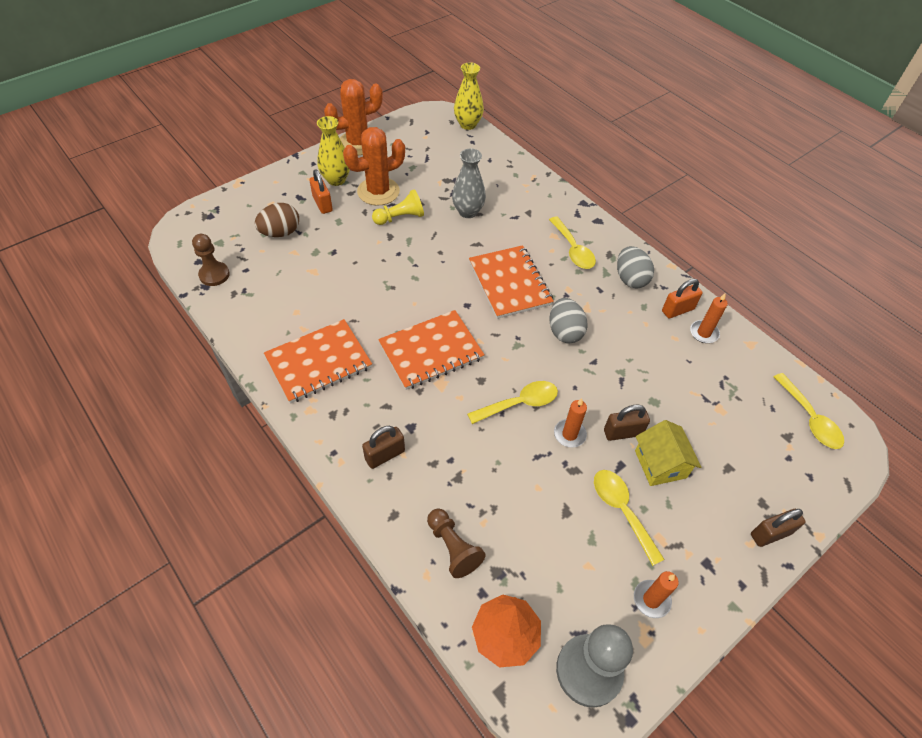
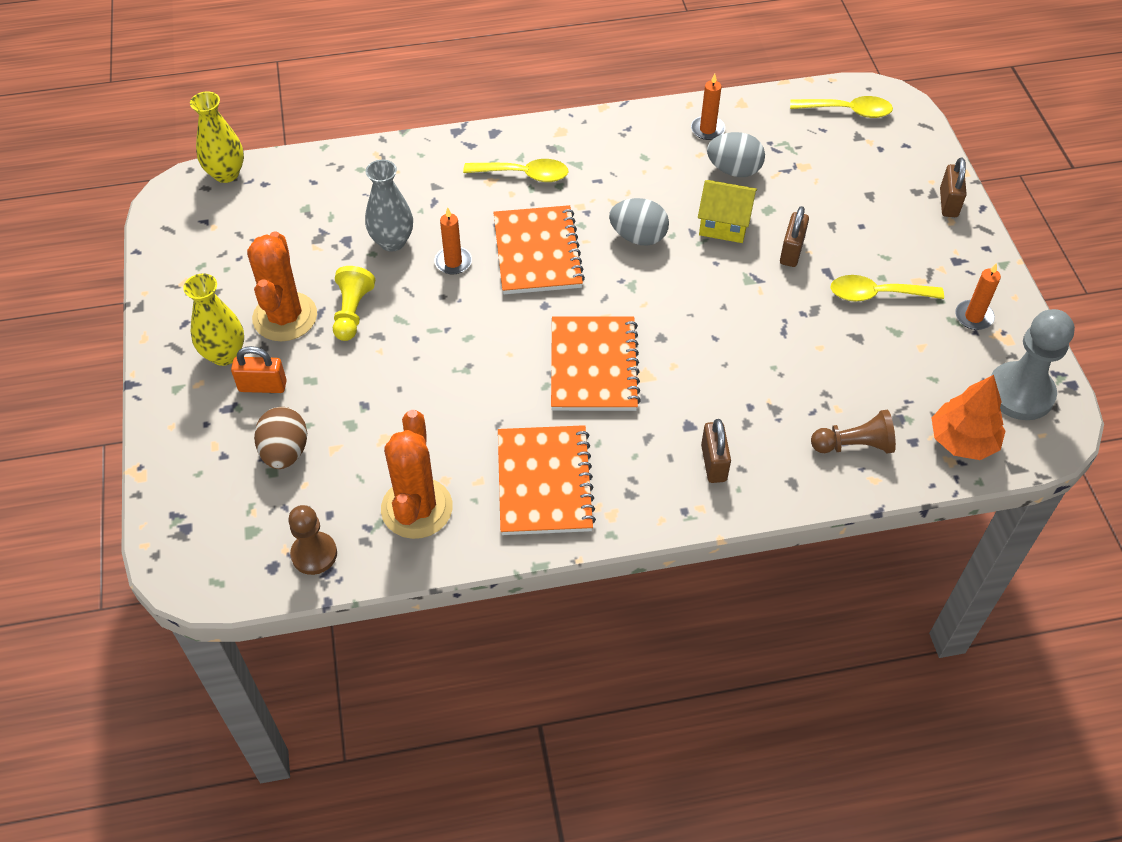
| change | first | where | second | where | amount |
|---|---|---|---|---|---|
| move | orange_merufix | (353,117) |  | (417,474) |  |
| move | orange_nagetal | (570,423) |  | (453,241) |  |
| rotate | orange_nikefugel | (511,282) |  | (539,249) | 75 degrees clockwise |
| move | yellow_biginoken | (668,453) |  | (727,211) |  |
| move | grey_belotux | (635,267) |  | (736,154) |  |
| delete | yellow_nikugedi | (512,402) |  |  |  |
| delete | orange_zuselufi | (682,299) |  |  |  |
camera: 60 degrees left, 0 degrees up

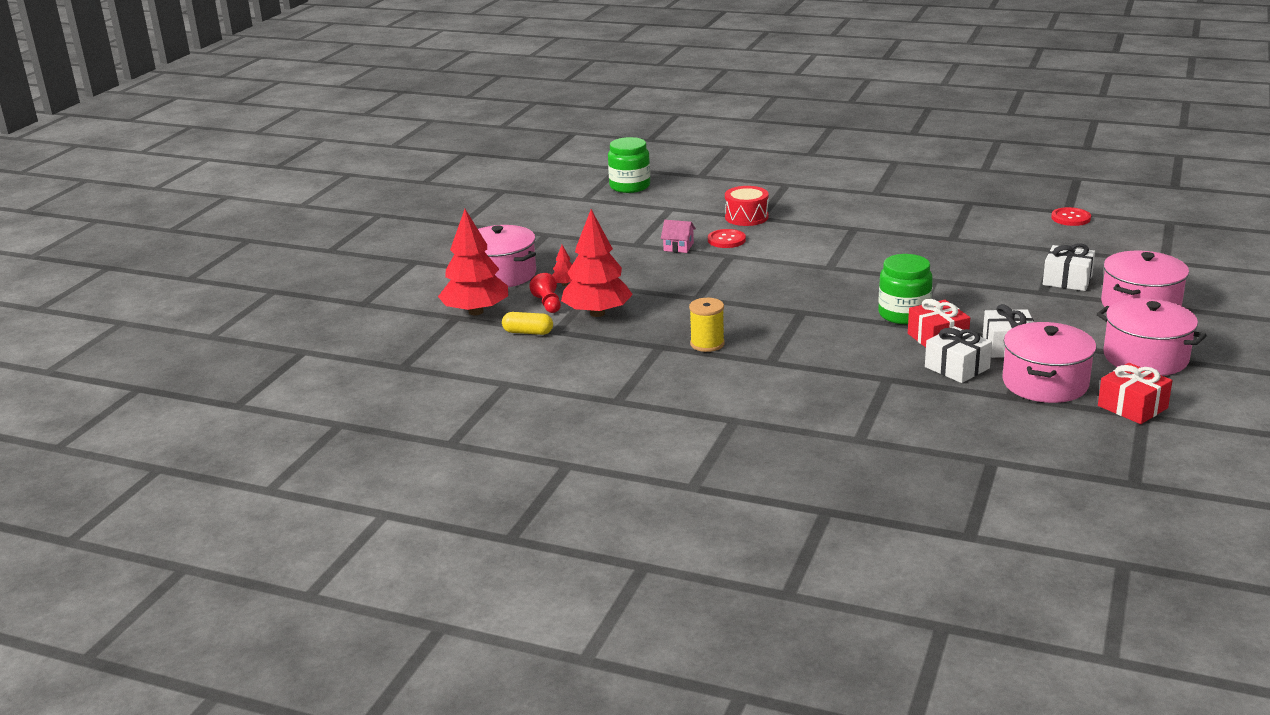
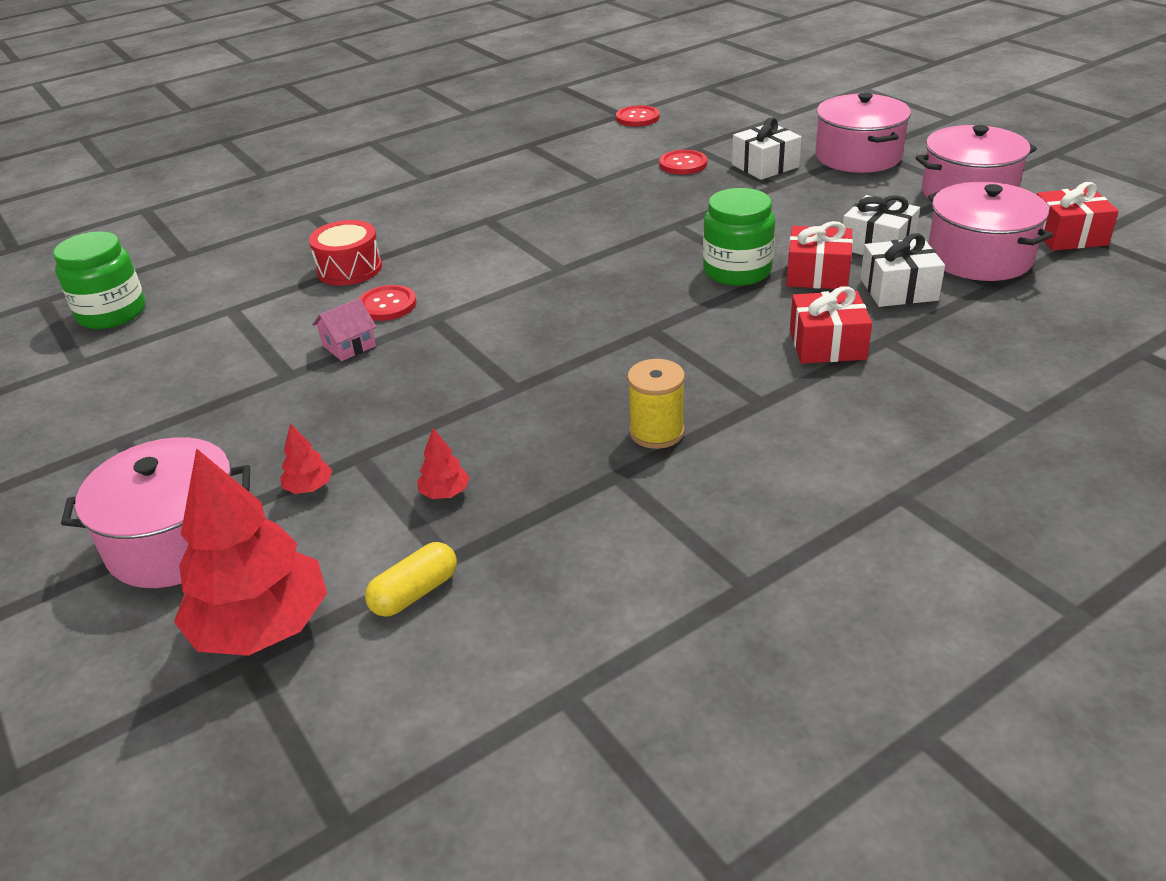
| change | first | where | second | where | amount |
|---|---|---|---|---|---|
| resize | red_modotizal | (597,263) |  | (443,463) | x0.41 |
| insert |  |  | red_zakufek | (683,162) |  |
| insert |  |  | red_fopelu | (831,324) |  |
| delete | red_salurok | (545,293) |  |  |  |
camera: 55 degrees left, 10 degrees up

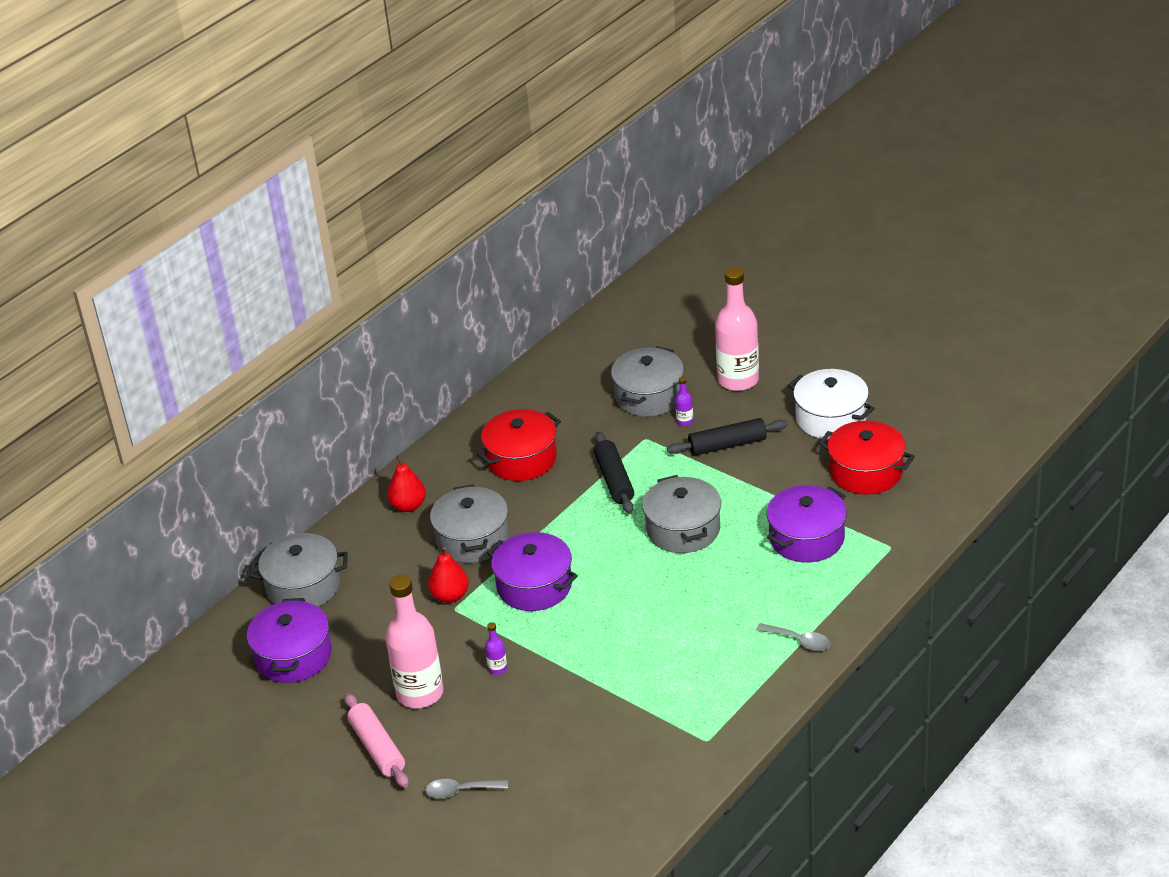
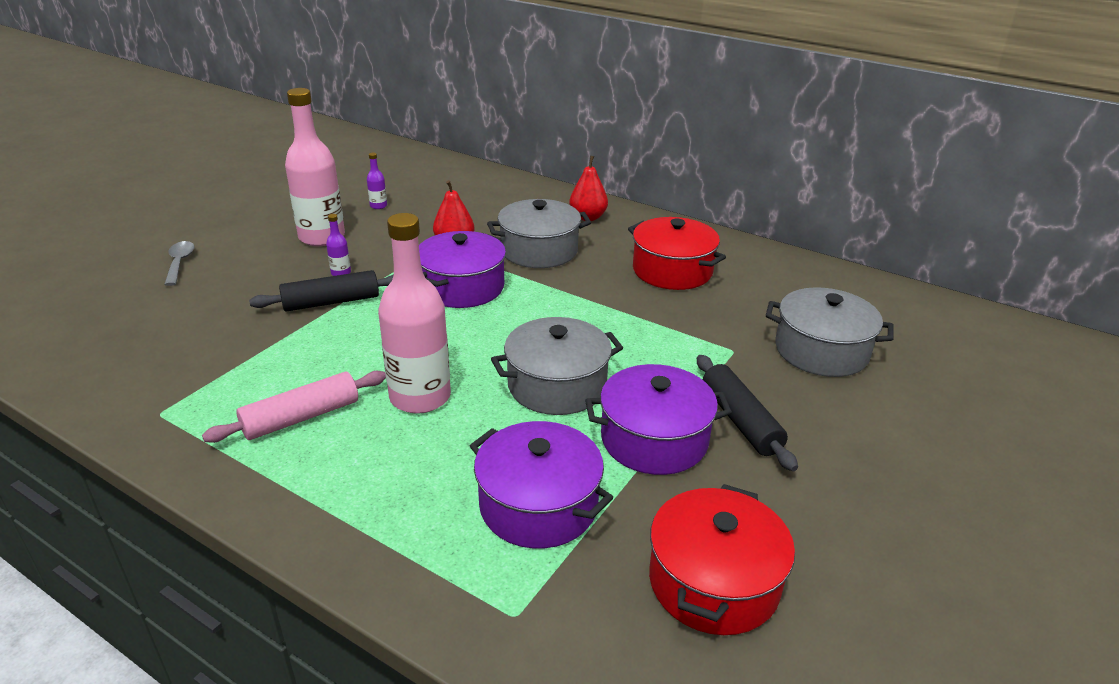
| change | first | where | second | where | amount |
|---|---|---|---|---|---|
| move | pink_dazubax | (377,740) |  | (294,407) |  |
| move | black_dazubax | (614,473) |  | (321,291) |  |
| move | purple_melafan | (684,401) |  | (377,181) |  |
| move | pink_melafan | (737,329) |  | (414,313) |  |
| move | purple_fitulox | (289,640) |  | (658,419) |  |
| delete | grey_fitulox | (299,570) |  |  |  |
| delete | grey_nikugedi | (793,637) |  |  |  |
| delete | white_fitulox | (831,404) |  |  |  |
camera: 80 degrees right, 5 degrees down

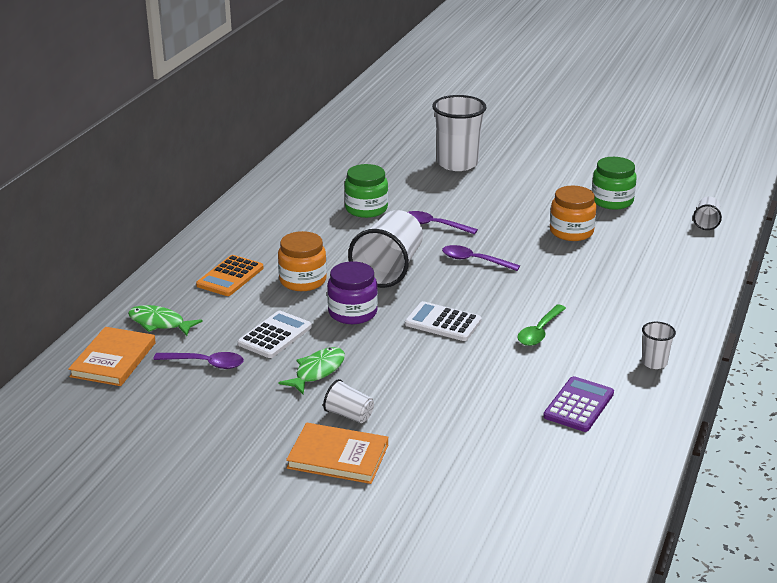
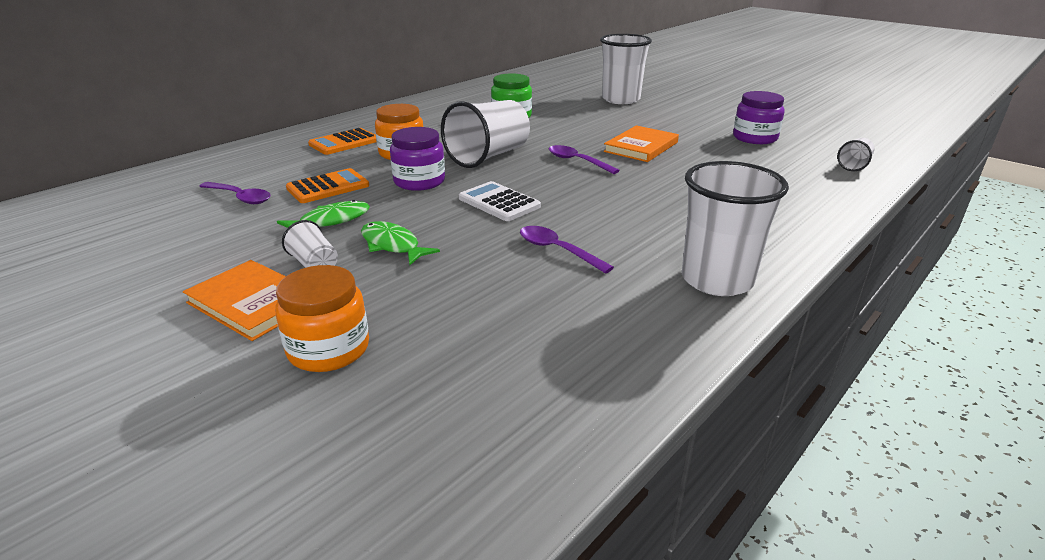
| change | first | where | second | where | amount |
|---|---|---|---|---|---|
| move | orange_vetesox | (573,213) |  | (322,318) |  |
| recolor | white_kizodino | (275,334) | orange_kizodino | (327,185) |  |
| move | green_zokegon | (165,320) |  | (400,243) |  |
| move | purple_nikugedi | (443,223) |  | (567,250) |  |
| move | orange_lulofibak | (112,356) |  | (641,143) |  |
| resize | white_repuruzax | (659,345) |  | (735,228) | x2.11 |
| recolor | green_vetesox | (614,183) | purple_vetesox | (758,117) |  |
| delete | green_nikugedi | (541,325) |  |  |  |
| delete | purple_kizodino | (578,404) |  |  |  |
camera: 20 degrees right, 0 degrees up

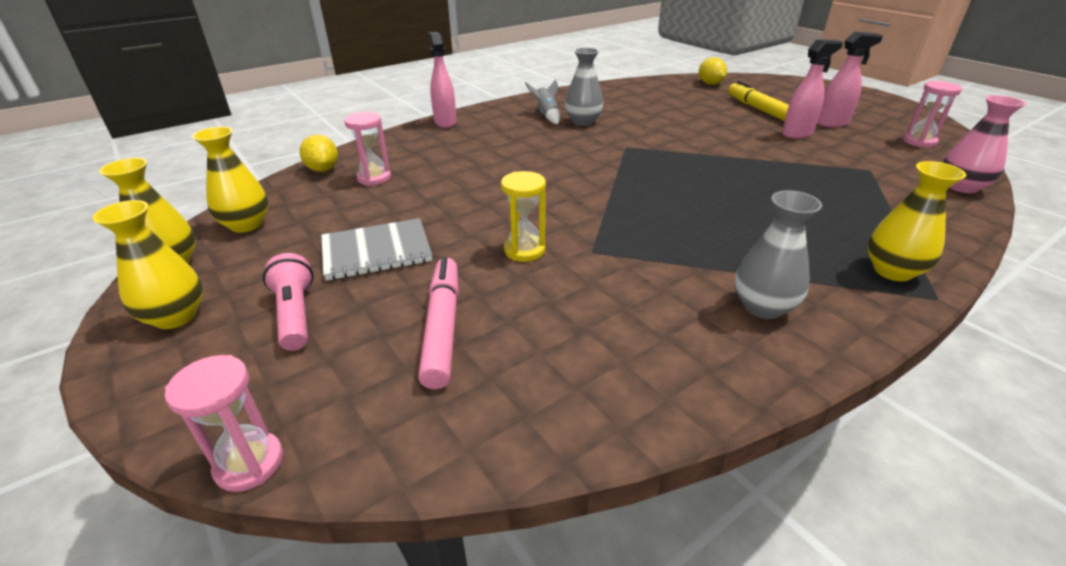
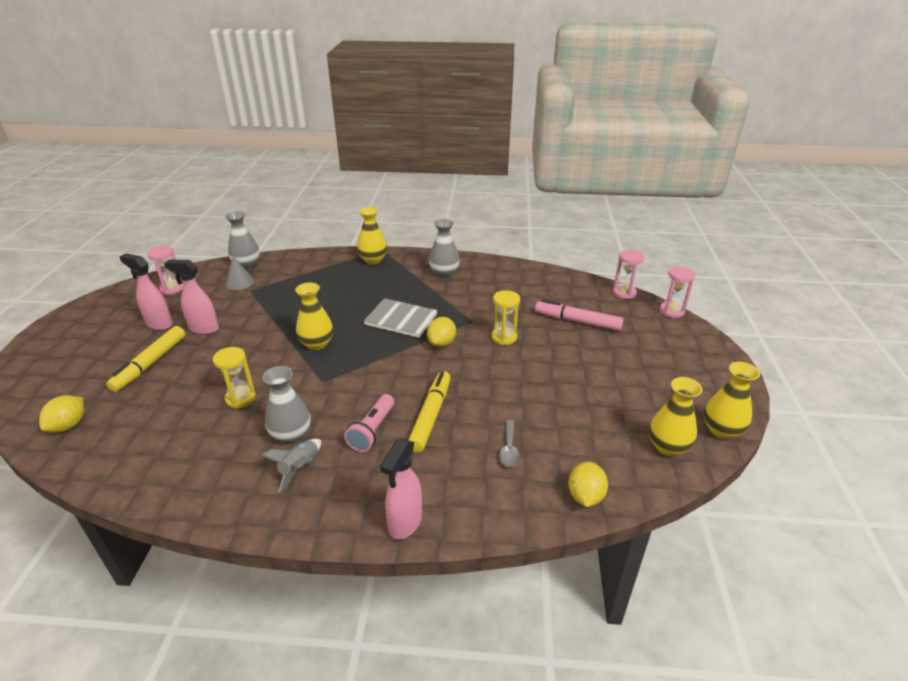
| change | first | where | second | where | amount |
|---|---|---|---|---|---|
| insert |  |  | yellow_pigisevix | (234,378) |  |
| recolor | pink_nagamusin | (984,144) | grey_nagamusin | (242,240) |  |
| insert |  |  | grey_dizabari | (239,273) |  |
| move | yellow_nagamusin | (148,264) |  | (314,316) |  |
| move | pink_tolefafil | (288,302) |  | (369,423) |  |
| move | grey_nikefugel | (376,249) |  | (401,318) |  |
| insert |  |  | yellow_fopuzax | (429,411) |  |
| insert |  |  | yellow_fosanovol | (441,332) |  |
| insert |  |  | grey_nikugedi | (509,443) |  |
| rotate | pink_fopuzax | (438,323) |  | (579,315) | 75 degrees clockwise |
| move | pink_pigisevix | (367,149) |  | (628,274) |  |
camera: 140 degrees left, 0 degrees up

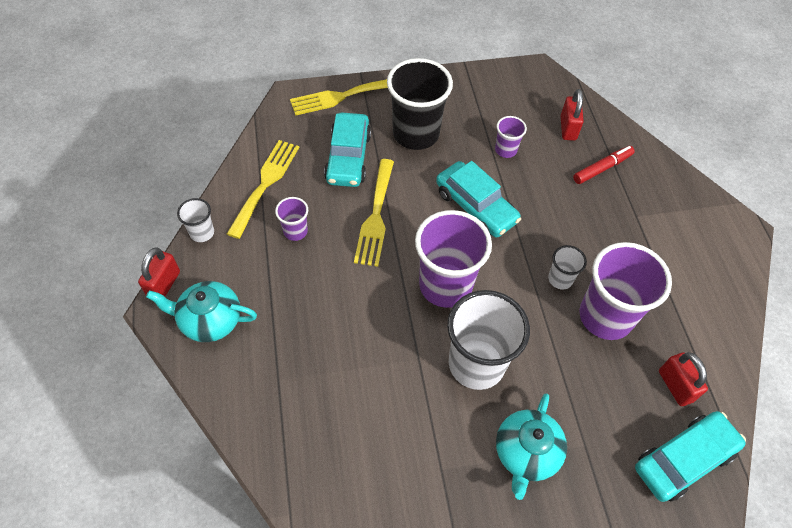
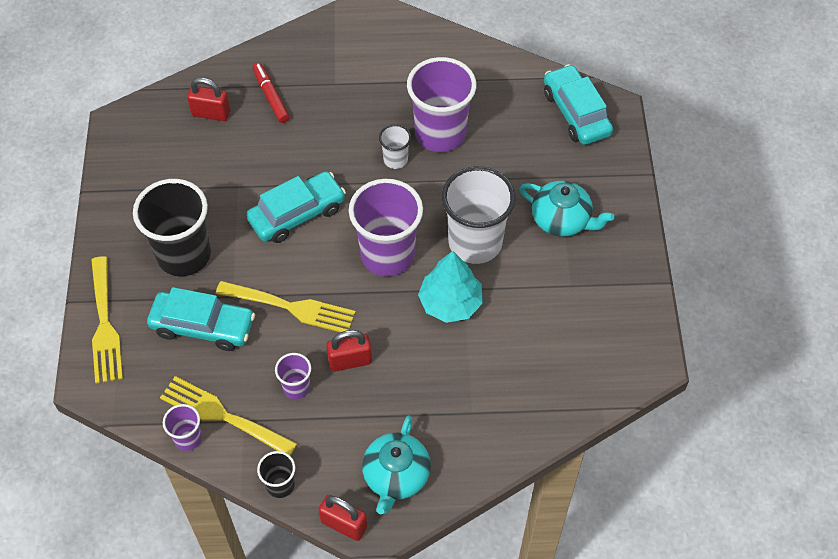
| change | first | where | second | where | amount |
|---|---|---|---|---|---|
| move | purple_repuruzax | (511,137) |  | (182,427) |  |
| recolor | white_repuruzax | (195,220) | black_repuruzax | (276,474) |  |
| move | red_zuselufi | (683,379) |  | (349,351) |  |
| insert |  |  | turquoise_modotizal | (450,287) |  |
camera: 80 degrees left, 0 degrees up

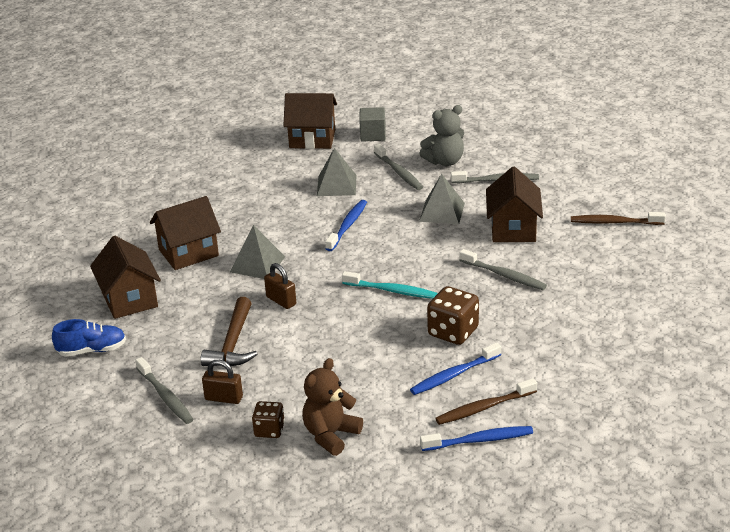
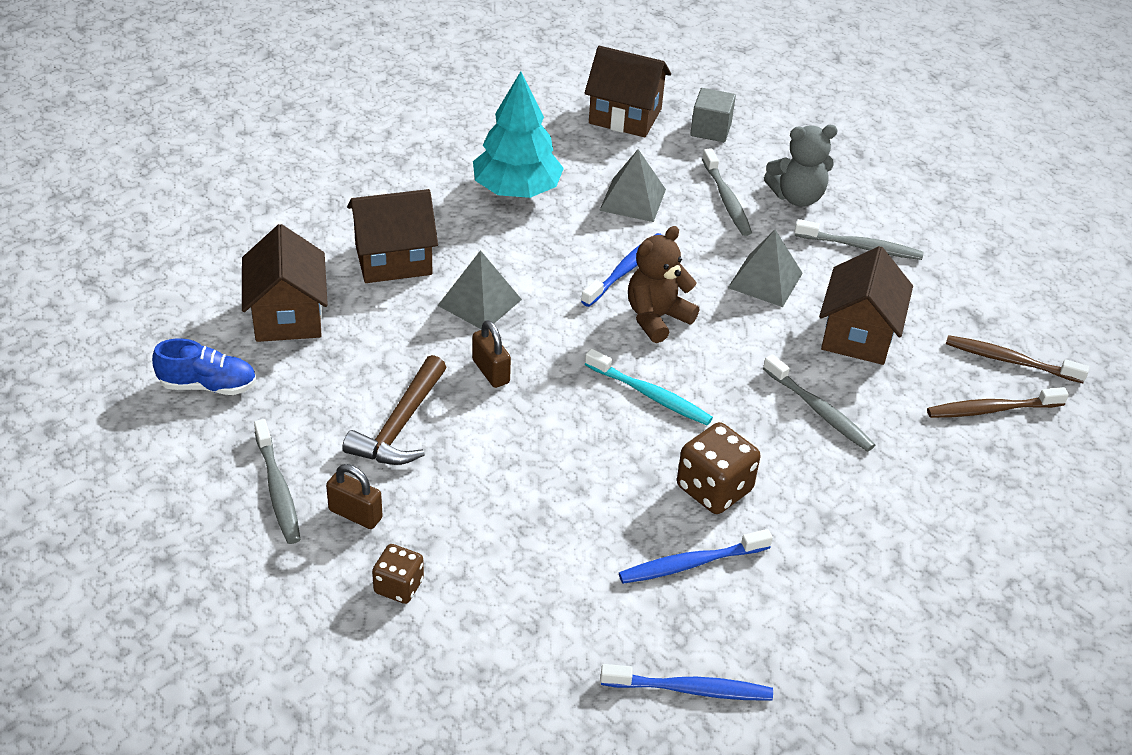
| change | first | where | second | where | amount |
|---|---|---|---|---|---|
| insert |  |  | turquoise_modotizal | (518,134) |  |
| move | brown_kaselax | (332,407) |  | (663,284) |  |
| move | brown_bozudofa | (486,401) |  | (998,402) |  |
camera: 10 degrees right, 10 degrees up

